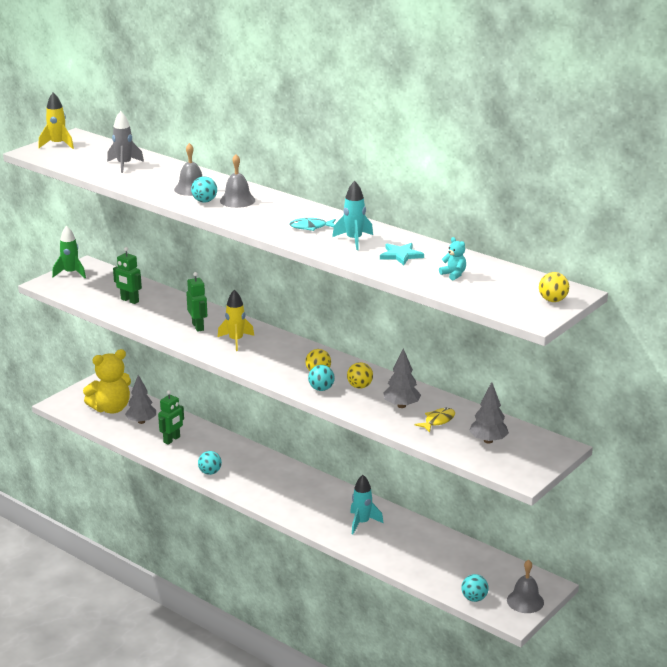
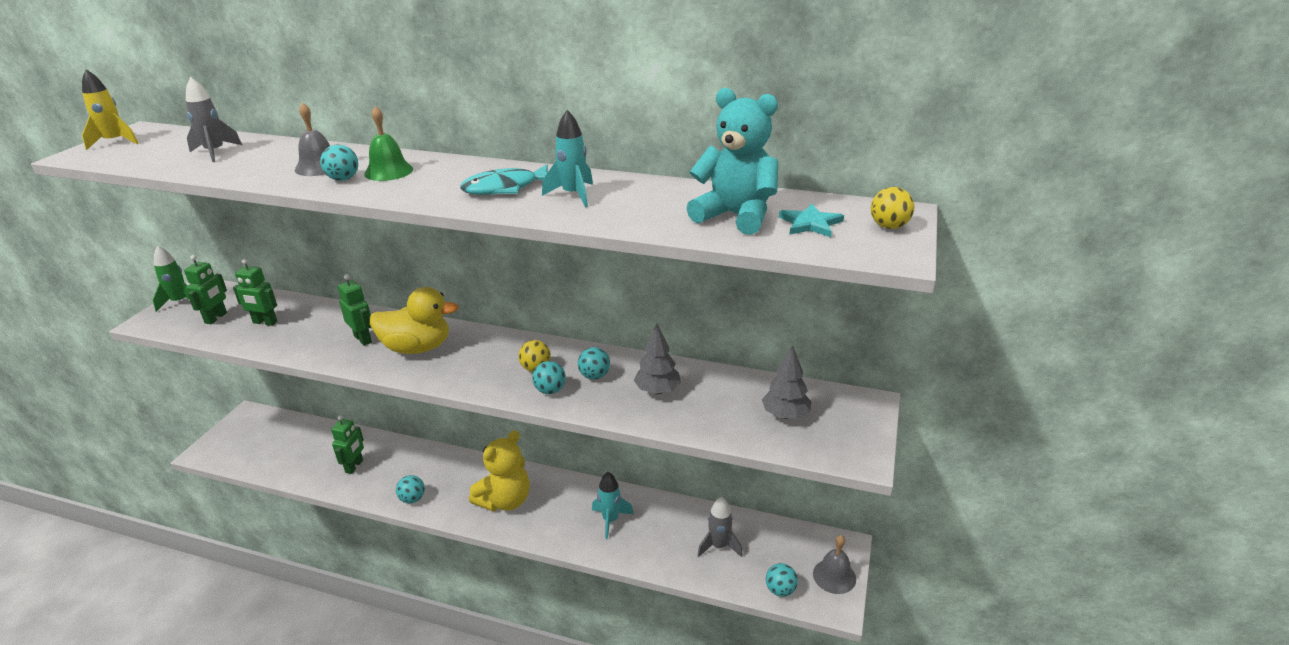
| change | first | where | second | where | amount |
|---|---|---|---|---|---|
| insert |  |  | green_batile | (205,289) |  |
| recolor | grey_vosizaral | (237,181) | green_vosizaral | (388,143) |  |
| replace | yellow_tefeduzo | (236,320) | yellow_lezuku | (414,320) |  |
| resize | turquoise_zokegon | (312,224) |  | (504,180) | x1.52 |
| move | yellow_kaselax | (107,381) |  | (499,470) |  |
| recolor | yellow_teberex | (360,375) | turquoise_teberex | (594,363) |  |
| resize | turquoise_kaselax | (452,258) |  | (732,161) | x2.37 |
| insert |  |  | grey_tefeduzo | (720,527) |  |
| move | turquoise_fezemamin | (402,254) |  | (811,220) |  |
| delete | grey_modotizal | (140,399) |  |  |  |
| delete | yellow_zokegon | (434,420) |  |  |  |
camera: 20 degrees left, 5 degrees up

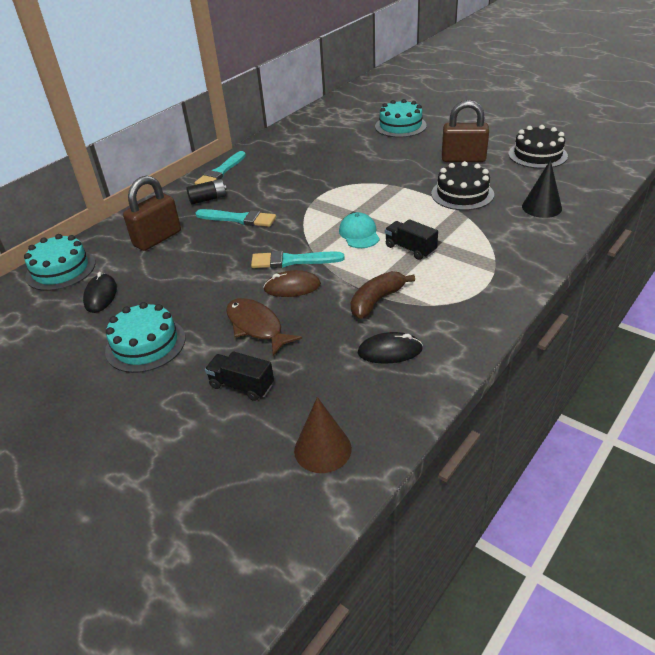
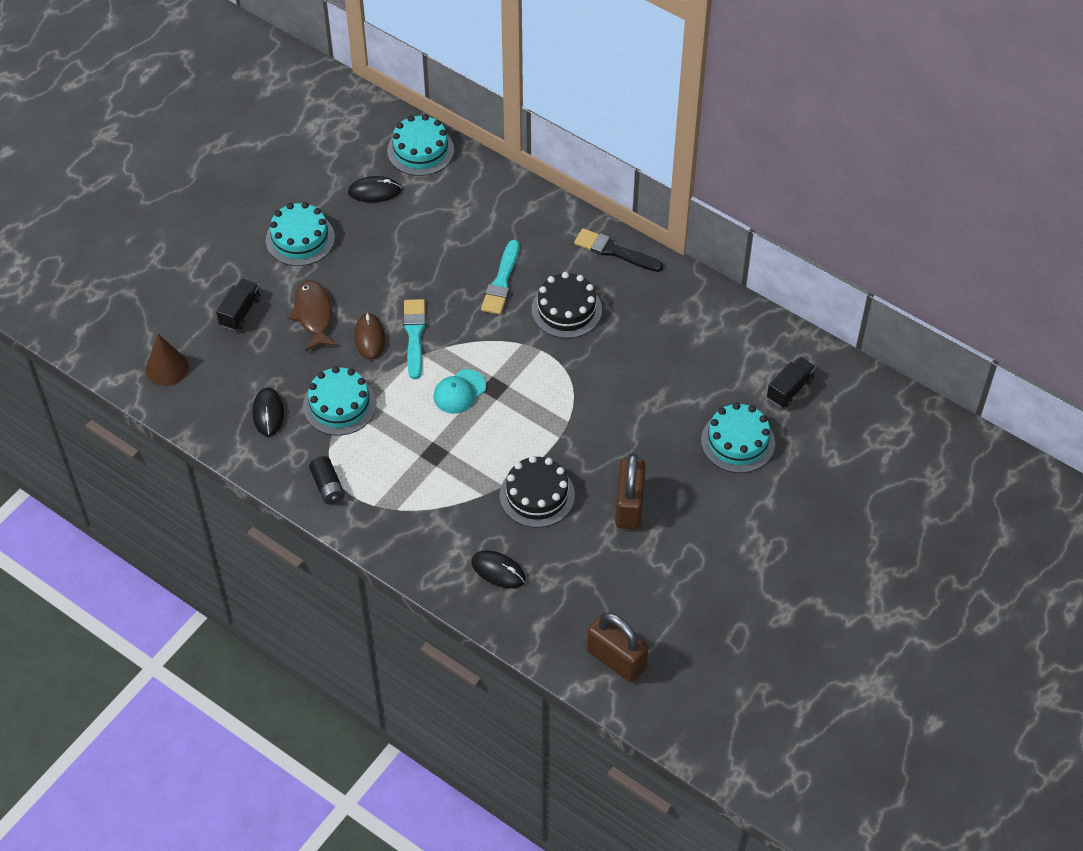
| change | first | where | second | where | amount |
|---|---|---|---|---|---|
| rotate | brown_zokegon | (264,327) |  | (313,316) | 60 degrees counterclockwise |
| replace | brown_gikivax | (383,295) | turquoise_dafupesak | (339,401) |  |
| move | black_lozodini | (206,192) |  | (327,480) |  |
| rotate | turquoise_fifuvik | (359,230) |  | (459,391) | 150 degrees clockwise |
| replace | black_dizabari | (542,189) | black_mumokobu | (498,569) |  |
| move | black_dafupesak | (538,147) |  | (566,305) |  |
| recolor | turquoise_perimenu | (220,168) | black_perimenu | (618,250) |  |
| move | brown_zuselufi | (152,213) |  | (617,647) |  |
| move | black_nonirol | (411,239) |  | (791,382) |  |
camera: 85 degrees right, 15 degrees up

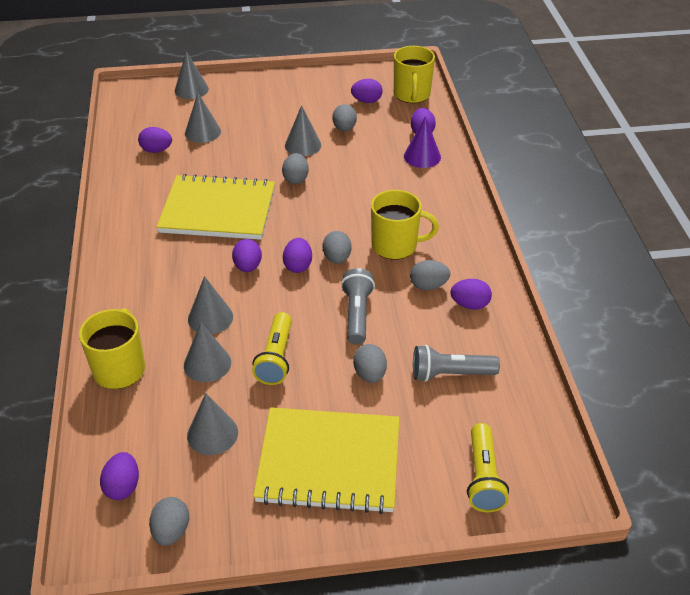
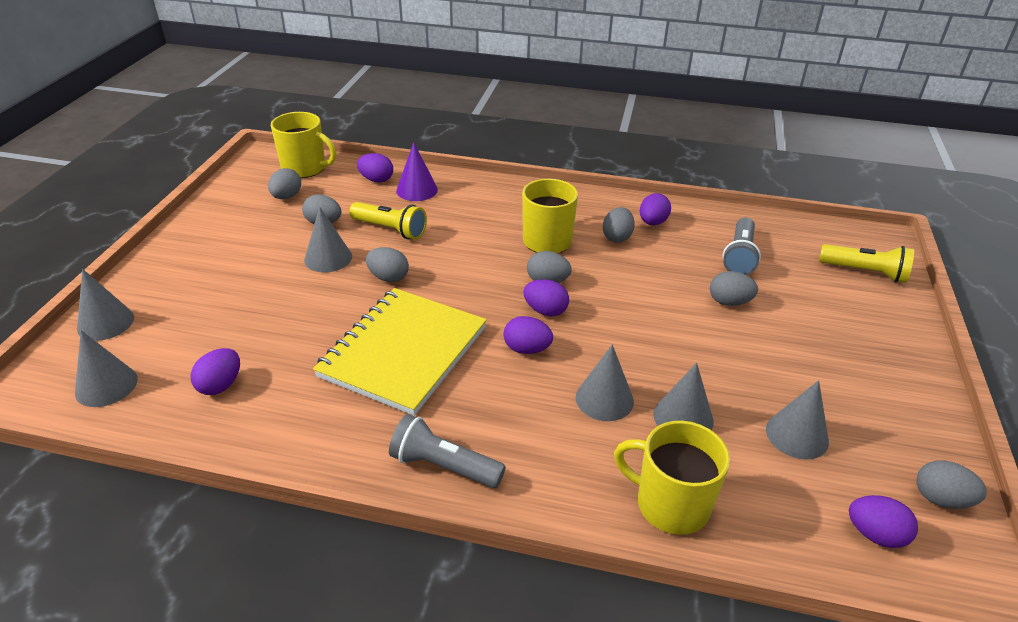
| change | first | where | second | where | amount |
|---|---|---|---|---|---|
| move | grey_dizabari | (203,118) |  | (106,368) |  |
| recolor | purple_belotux | (367,91) | grey_belotux | (284,183) |  |
| move | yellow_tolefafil | (272,348) |  | (388,221) |  |
| move | grey_tolefafil | (358,306) |  | (447,451) |  |
| delete | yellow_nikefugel | (326,460) |  |  |  |
camera: 70 degrees left, 5 degrees down

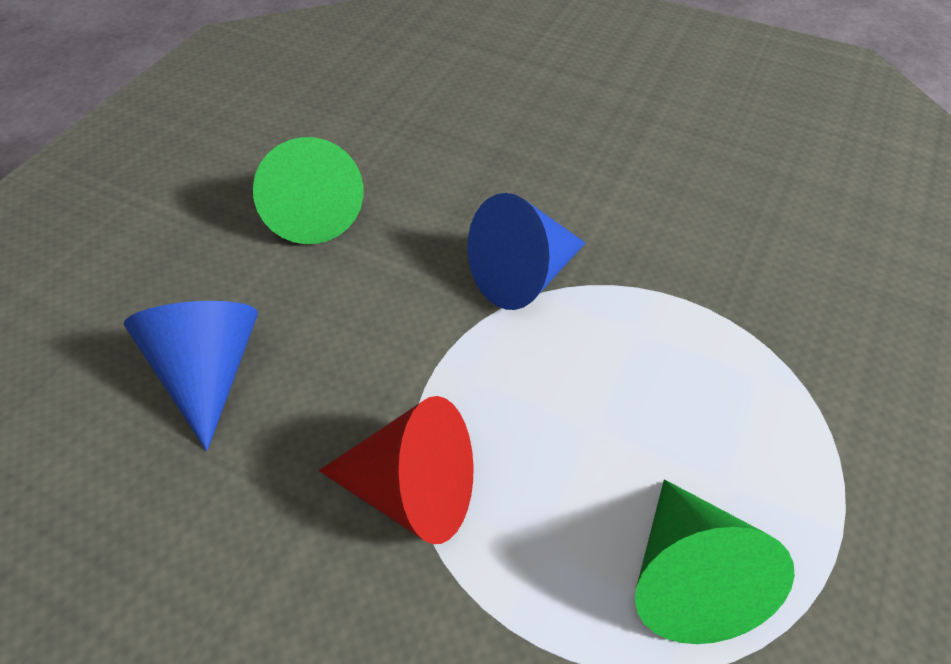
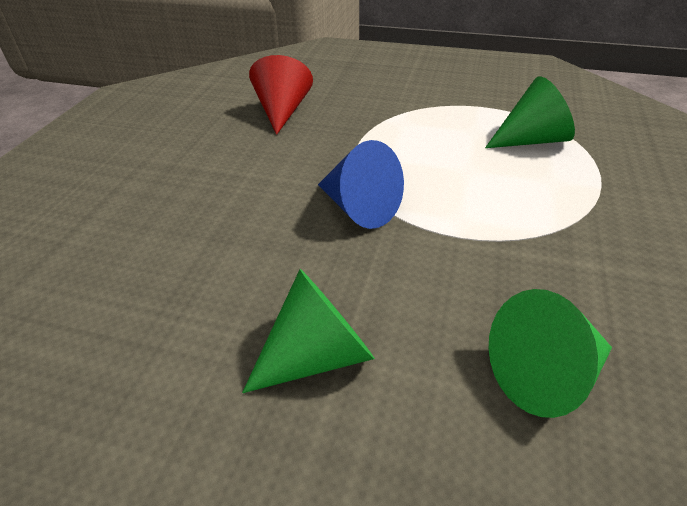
| change | first | where | second | where | amount |
|---|---|---|---|---|---|
| move | red_dizabari | (396,470) |  | (281,95) |  |
| recolor | blue_dizabari | (191,376) | green_dizabari | (550,353) |  |
camera: 100 degrees left, 10 degrees down

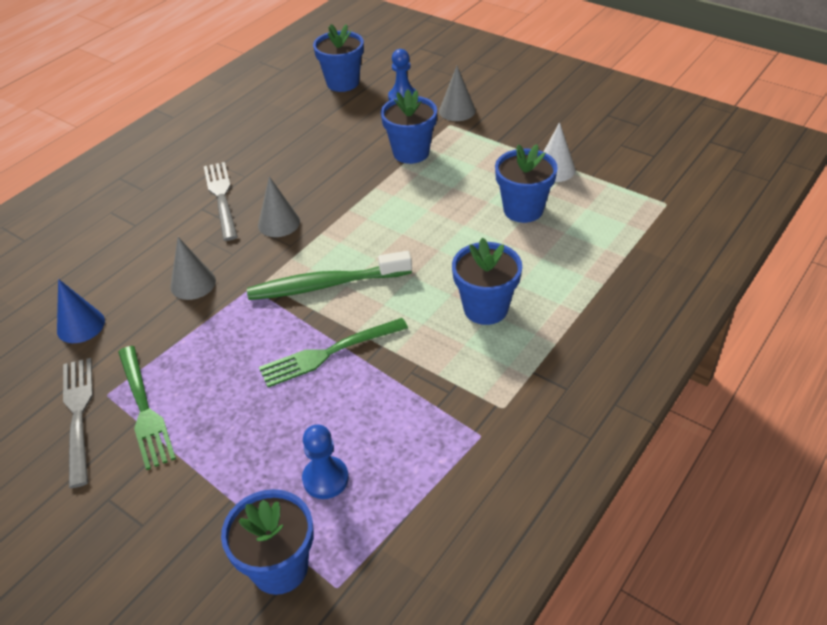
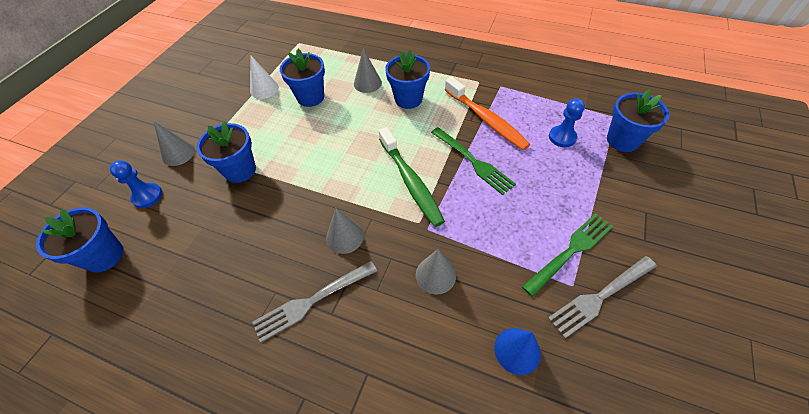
| change | first | where | second | where | amount |
|---|---|---|---|---|---|
| insert |  |  | grey_dizabari | (368,71) |  |
| insert |  |  | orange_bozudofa | (487,113) |  |
camera: 105 degrees left, 10 degrees up

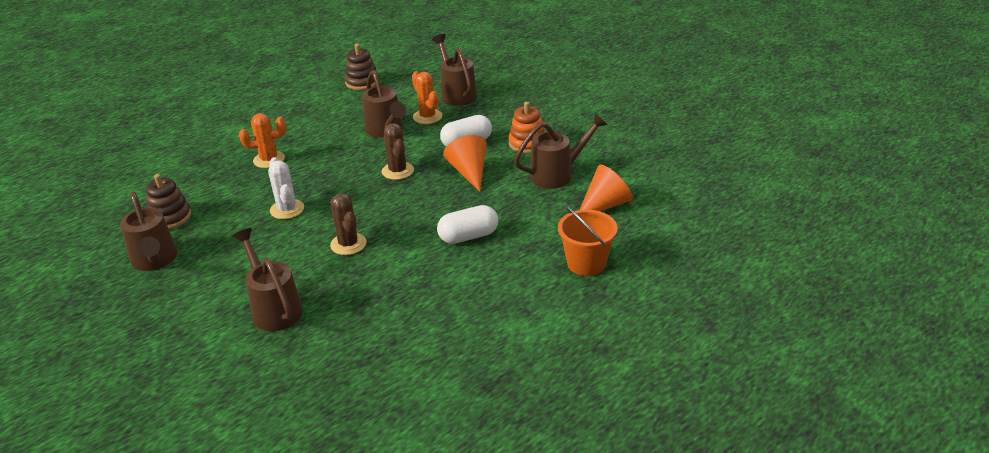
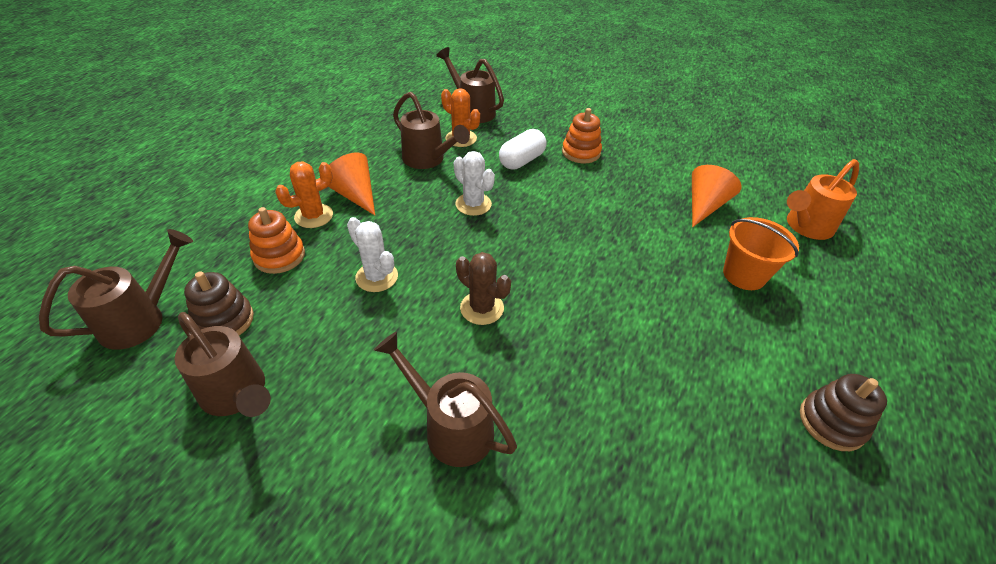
| change | first | where | second | where | amount |
|---|---|---|---|---|---|
| move | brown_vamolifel | (560,151) |  | (116,289) |  |
| insert |  |  | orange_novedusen | (276,240) |  |
| move | orange_dizabari | (465,163) |  | (351,183) |  |
| recolor | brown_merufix | (398,151) | white_merufix | (474,183) |  |
| insert |  |  | orange_vamolifel | (823,199) |  |
| move | brown_novedusen | (362,67) |  | (843,412) |  |
| delete | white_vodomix | (467,224) |  |  |  |
camera: 25 degrees left, 10 degrees up

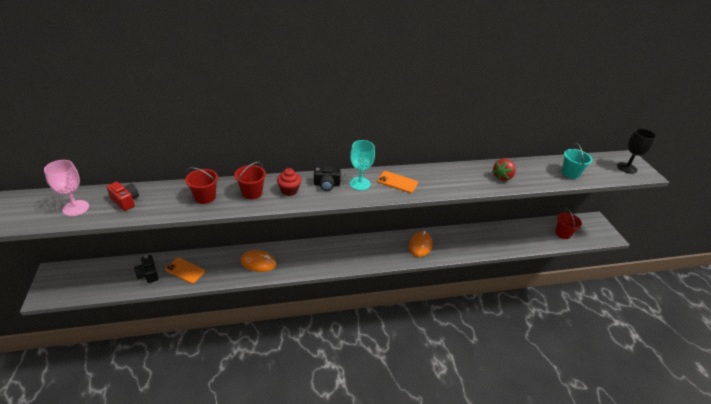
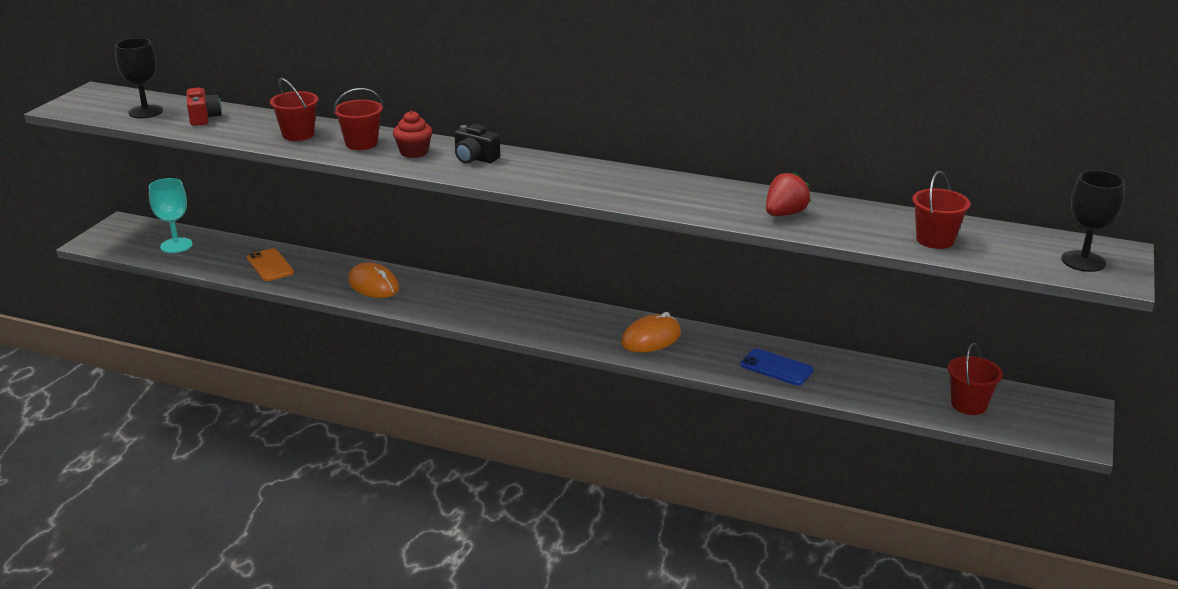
| change | first | where | second | where | amount |
|---|---|---|---|---|---|
| recolor | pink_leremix | (66,188) | black_leremix | (139,78) |  |
| move | turquoise_leremix | (362,165) |  | (171,215) |  |
| insert |  |  | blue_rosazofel | (777,367) |  |
| rotate | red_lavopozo | (504,170) |  | (788,194) | 150 degrees clockwise |
| recolor | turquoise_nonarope | (577,160) | red_nonarope | (941,210) |  |
| delete | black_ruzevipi | (146,269) |  |  |  |
| delete | orange_rosazofel | (397,182) |  |  |  |
camera: 35 degrees right, 10 degrees down

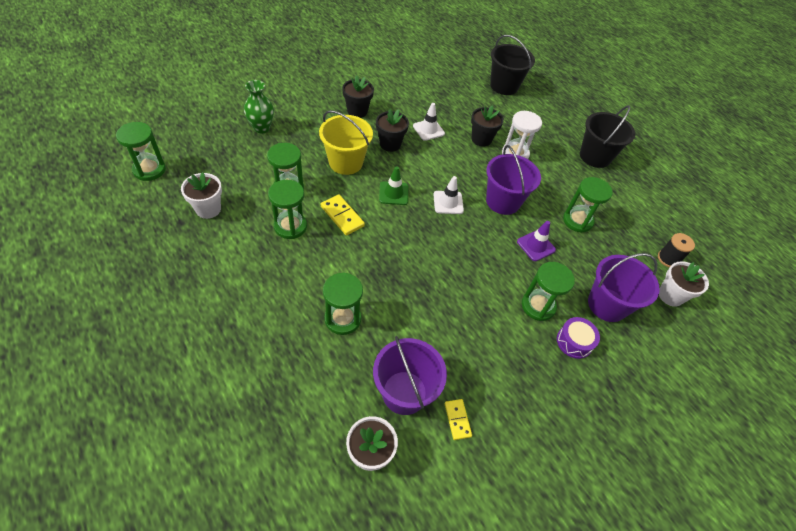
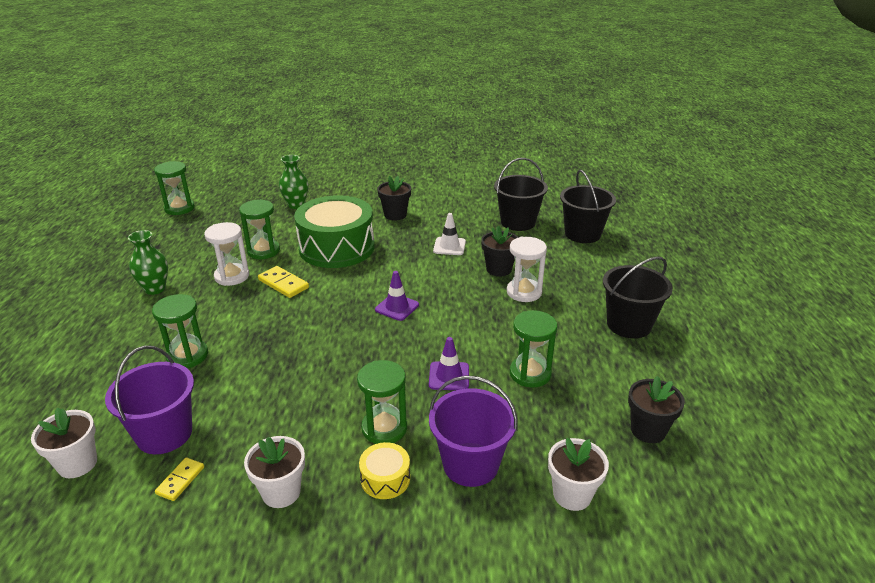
| change | first | where | second | where | amount |
|---|---|---|---|---|---|
| insert |  |  | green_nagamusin | (148,262) |  |
| recolor | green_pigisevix | (287,209) | white_pigisevix | (226,254) |  |
| move | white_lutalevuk | (201,195) |  | (274,472) |  |
| rotate | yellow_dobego | (343,214) |  | (283,282) | 45 degrees counterclockwise |
| replace | yellow_nonarope | (346,142) | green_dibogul | (334,231) |  |
| recolor | purple_dibogul | (578,338) | yellow_dibogul | (384,470) |  |
| recolor | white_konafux | (448,195) | purple_konafux | (397,296) |  |
| insert |  |  | black_nonarope | (521,194) |  |
| move | black_lutalevuk | (392,130) |  | (656,409) |  |
| delete | green_konafux | (393,185) |  |  |  |
| delete | purple_nonarope | (513,180) |  |  |  |
| delete | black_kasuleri | (676,250) |  |  |  |
camera: 40 degrees right, 20 degrees down

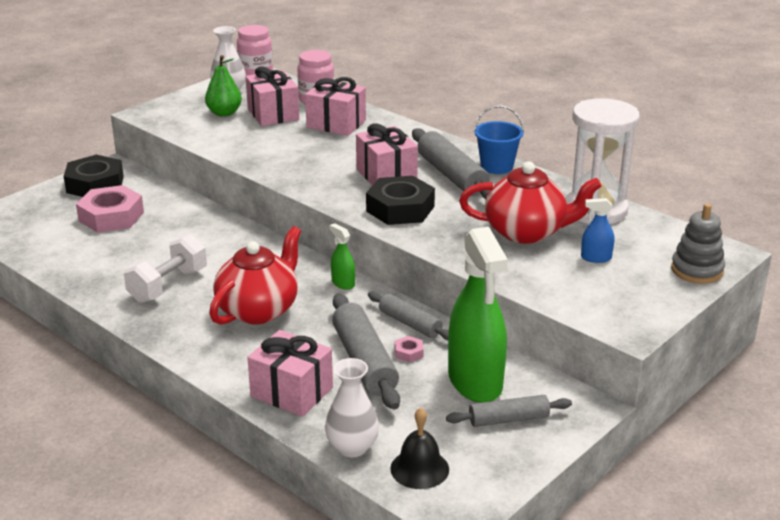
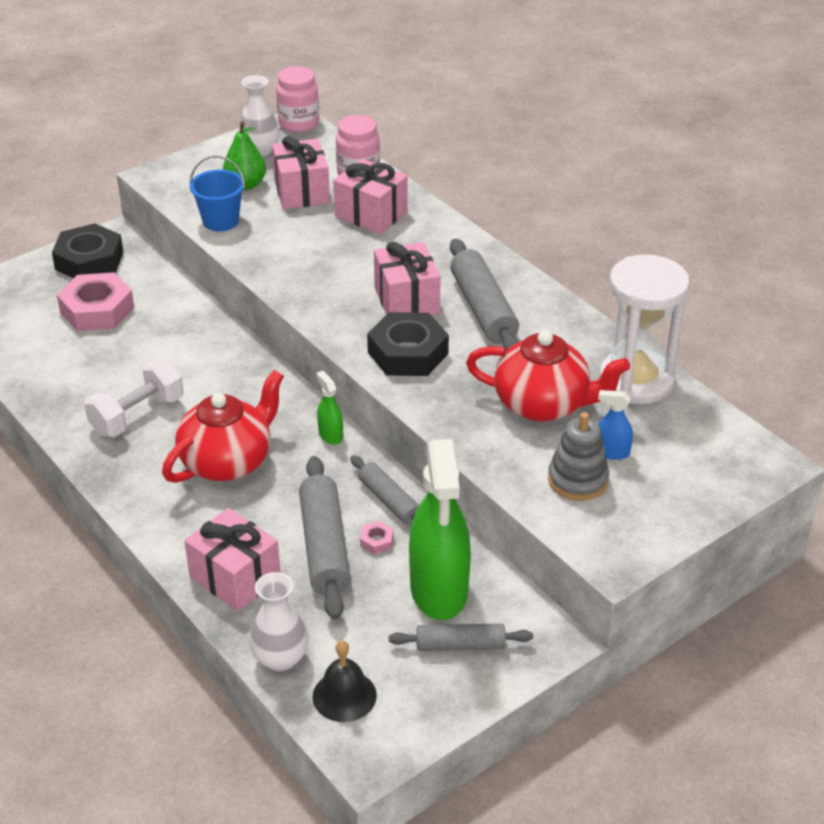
| change | first | where | second | where | amount |
|---|---|---|---|---|---|
| move | blue_nonarope | (499,139) |  | (217,193) |  |
| move | grey_novedusen | (698,243) |  | (578,456) |  |
camera: 10 degrees right, 10 degrees up

